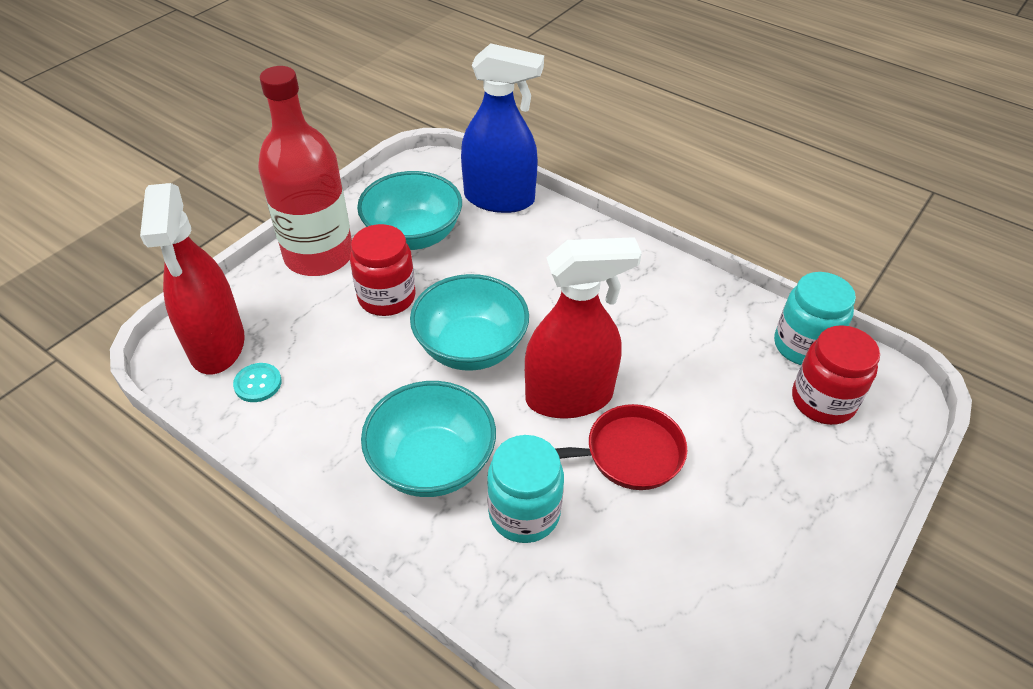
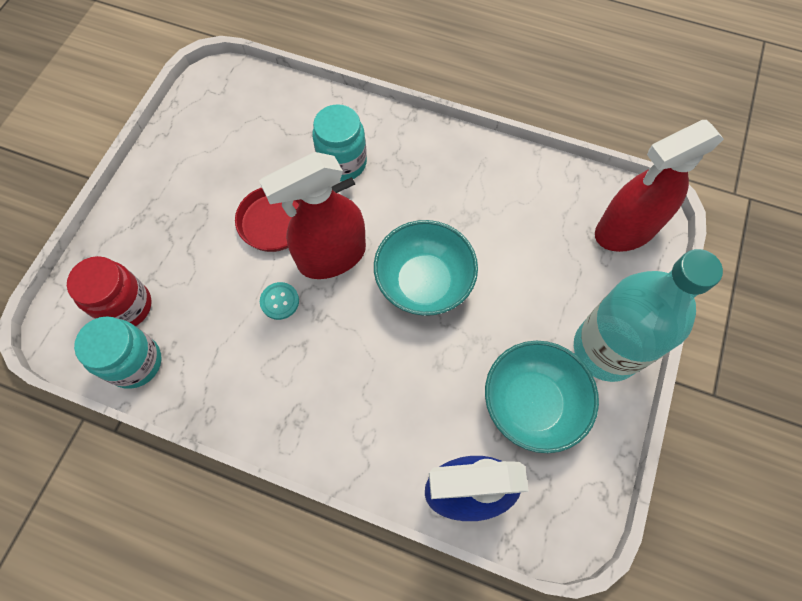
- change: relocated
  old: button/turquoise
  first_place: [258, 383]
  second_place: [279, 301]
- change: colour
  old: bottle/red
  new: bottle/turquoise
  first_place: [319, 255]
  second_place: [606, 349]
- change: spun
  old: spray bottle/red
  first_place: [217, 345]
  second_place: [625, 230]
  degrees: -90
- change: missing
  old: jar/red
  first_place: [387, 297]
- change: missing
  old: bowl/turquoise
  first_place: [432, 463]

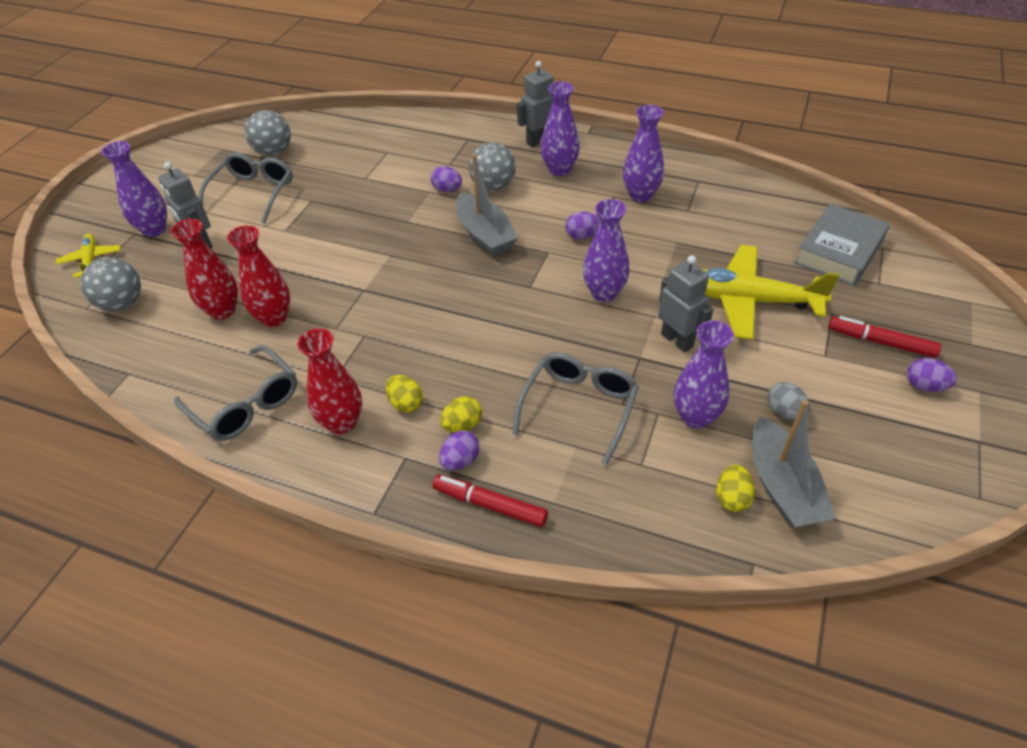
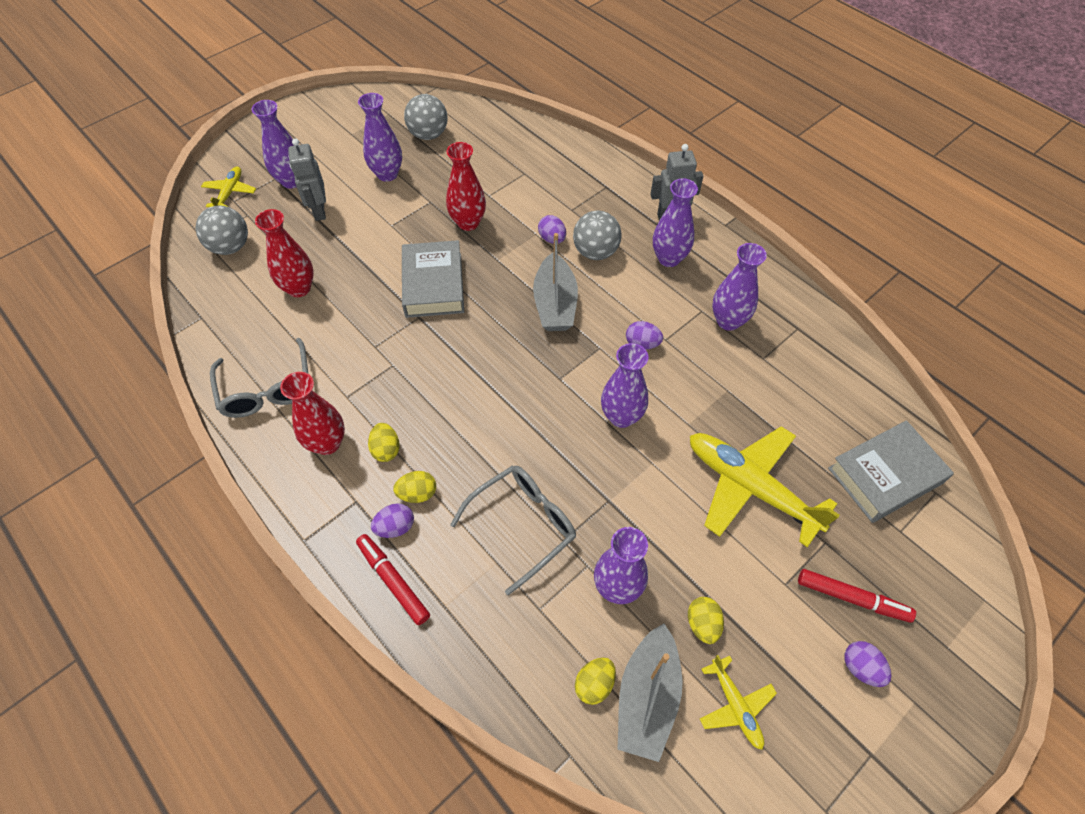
- change: exchanged
  old: glasses/grey
  new: vase/purple
  first_place: [253, 193]
  second_place: [387, 174]
- change: appeared
  new: book/grey
  second_place: [433, 285]
- change: relocated
  old: vase/red
  first_place: [274, 318]
  second_place: [468, 223]
- change: colour
  old: egg/grey
  new: egg/yellow
  first_place: [784, 412]
  second_place: [702, 624]
- change: appeared
  new: plane/yellow
  second_place: [735, 705]
- change: spun
  old: marker/red
  first_place: [881, 342]
  second_place: [852, 598]
  degrees: 150
- change: missing
  old: robot/grey
  first_place: [677, 340]

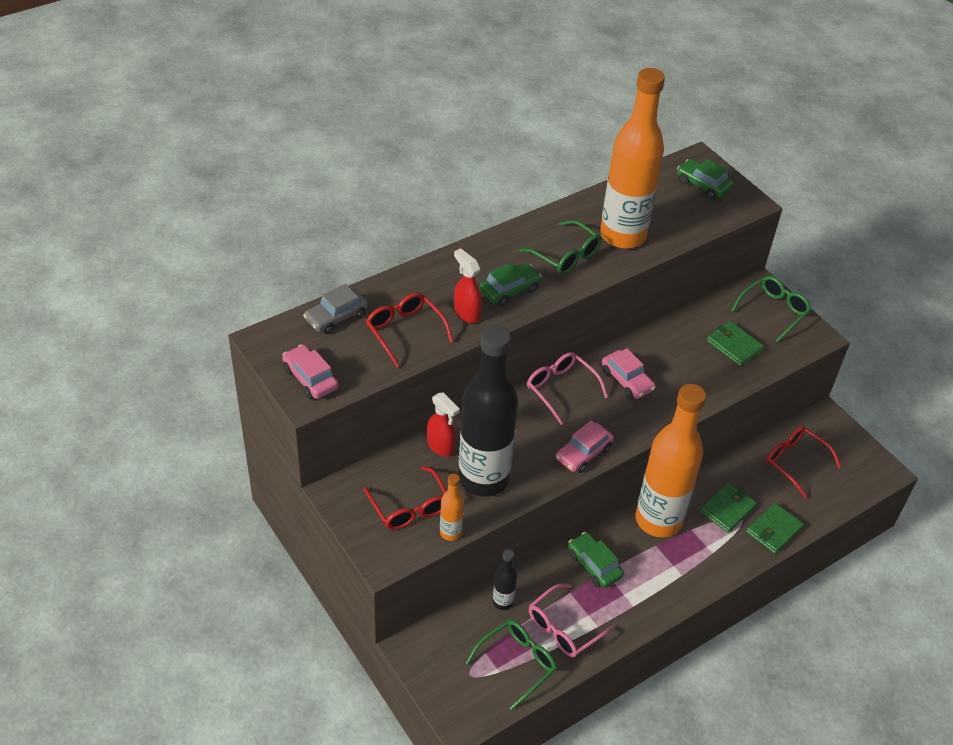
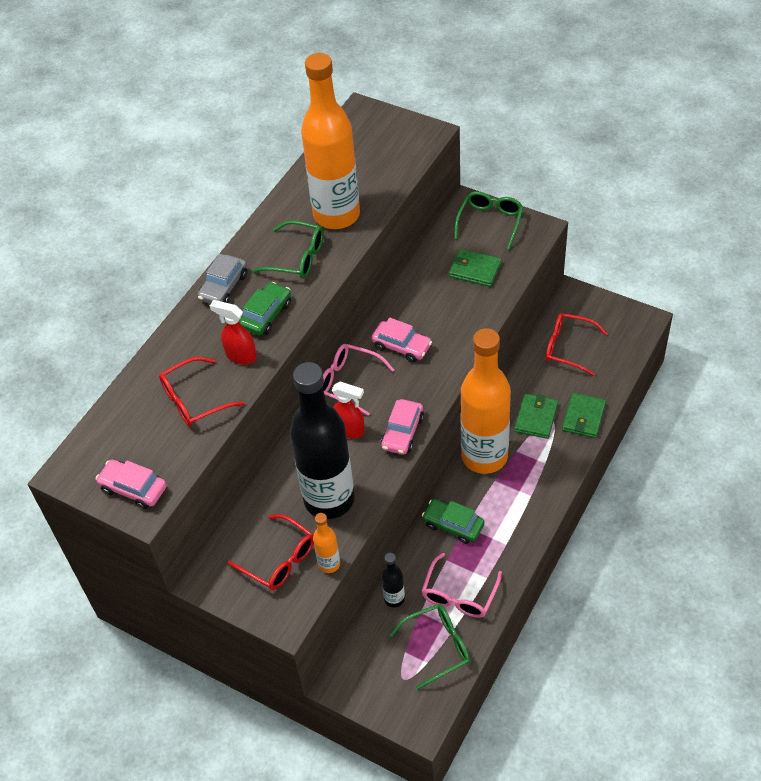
- change: spun
  old: glasses/red
  first_place: [404, 331]
  second_place: [194, 400]
  degrees: -60
- change: relocated
  old: car/grey
  first_place: [336, 317]
  second_place: [224, 287]
- change: relocated
  old: spray bottle/red
  first_place: [441, 447]
  second_place: [349, 430]
- change: spun
  old: glasses/green
  first_place: [517, 663]
  second_place: [438, 647]
  degrees: 45
- change: missing
  old: car/green
  first_place: [703, 185]

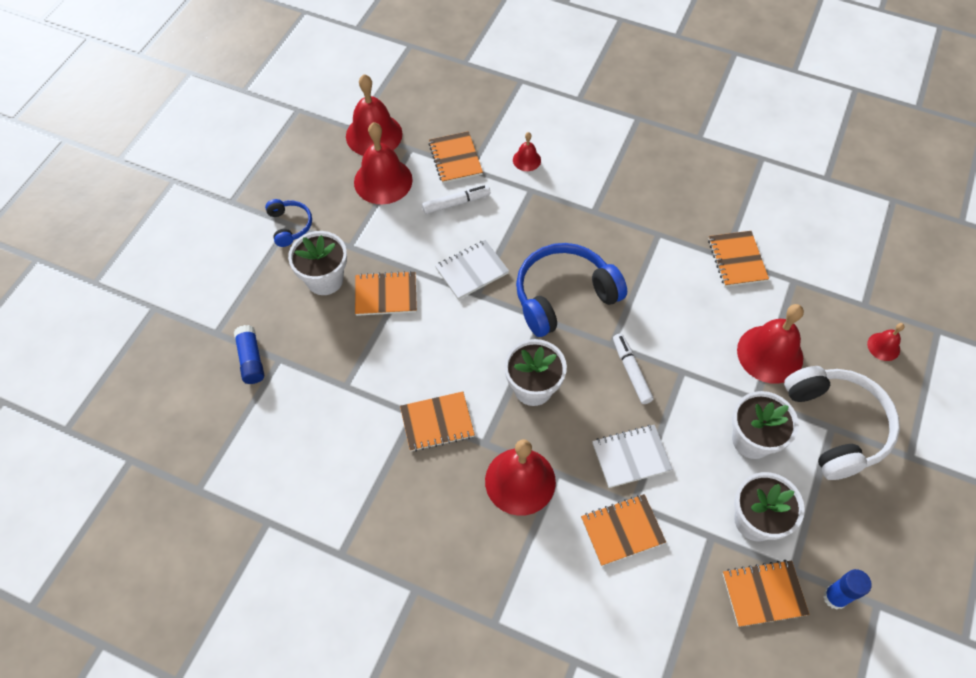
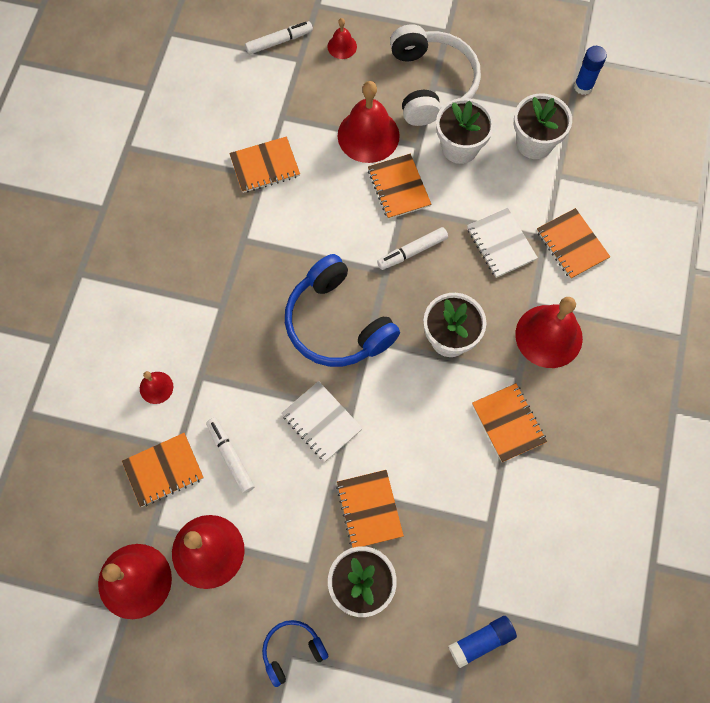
- change: appeared
  new: marker/white
  second_place: [279, 41]
- change: relocated
  old: notebook/orange
  first_place: [763, 593]
  second_place: [398, 188]
- change: spun
  old: headphones/white
  first_place: [835, 426]
  second_place: [431, 84]
  degrees: 105

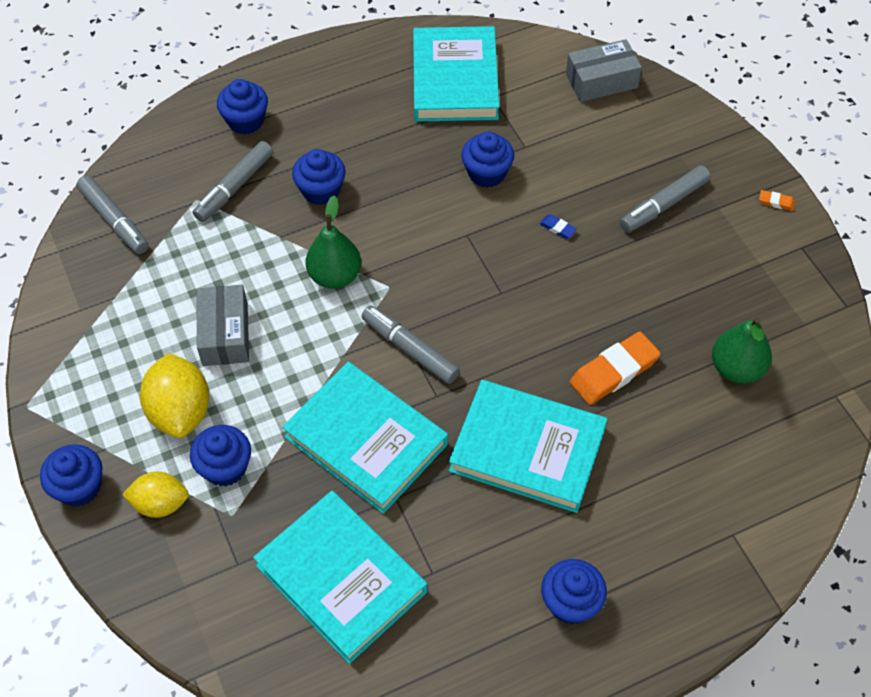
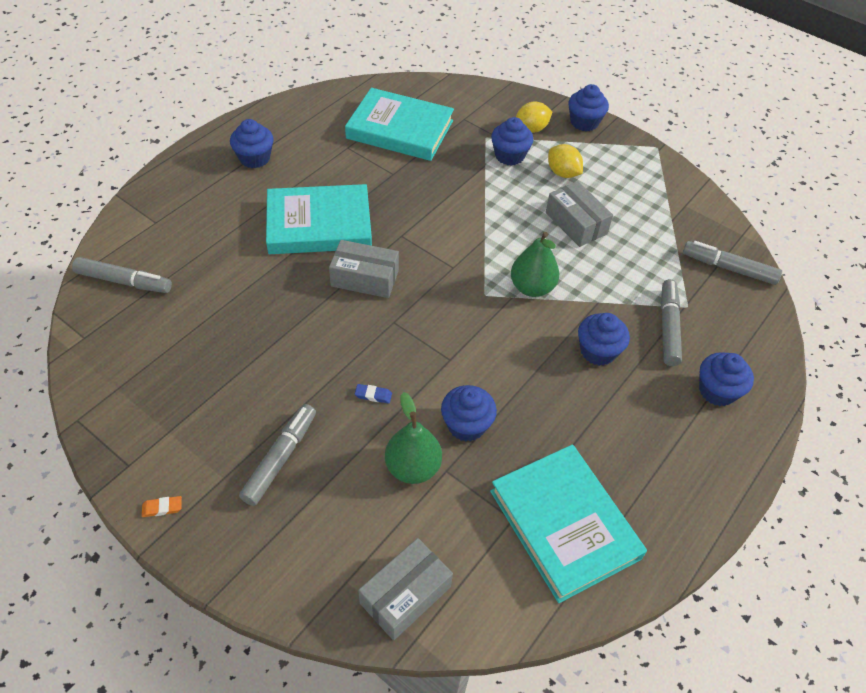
- change: relocated
  old: marker/grey
  first_place: [410, 349]
  second_place: [124, 281]
- change: appeared
  new: box/grey
  second_place: [365, 278]
- change: relocated
  old: pear/green
  first_place: [736, 368]
  second_place: [413, 467]
- change: size
  old: lemon/yellow
  first_place: [180, 411]
  second_place: [562, 173]
  factor: 0.65
- change: missing
  old: book/turquoise
  first_place: [366, 440]
- change: missing
  old: eraser/orange
  first_place: [614, 372]

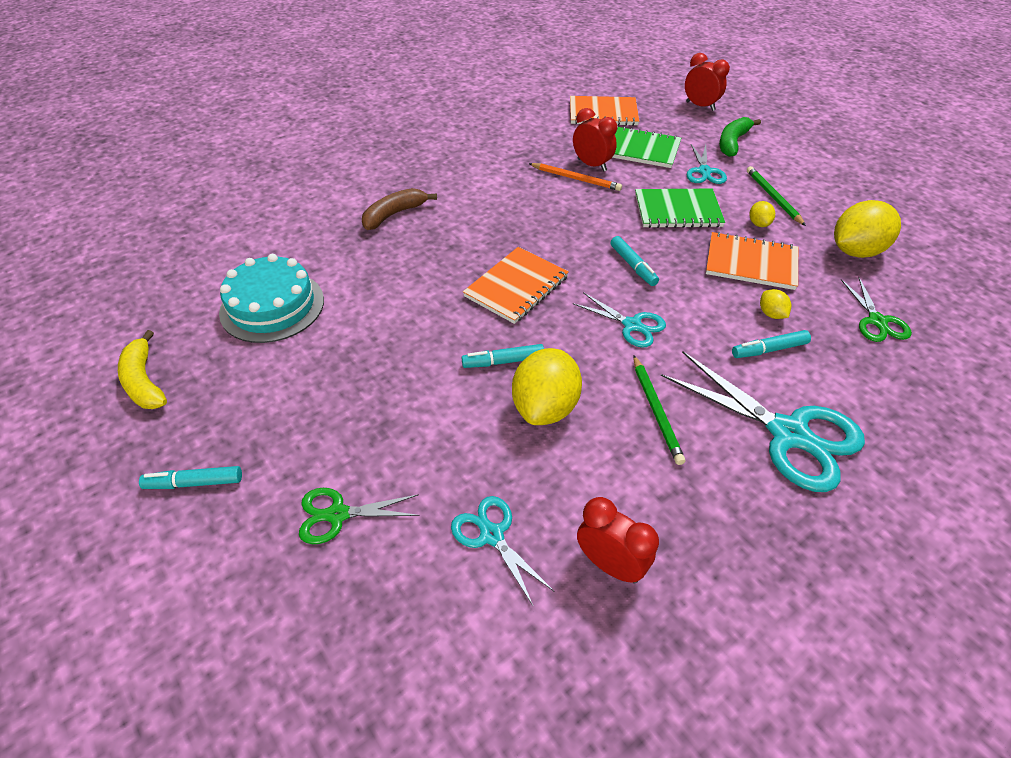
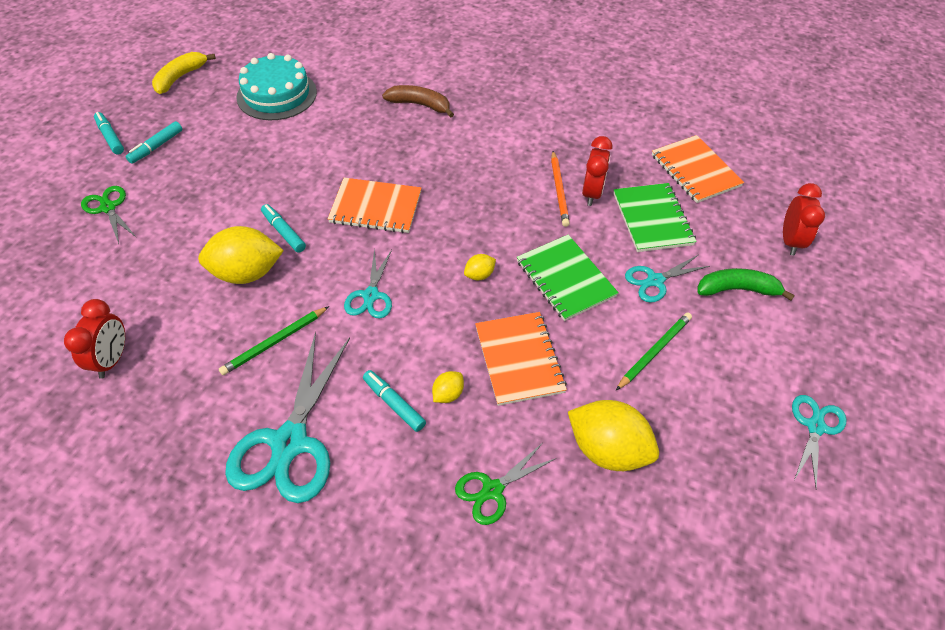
- change: relocated
  old: marker/turquoise
  first_place: [633, 266]
  second_place: [156, 147]
- change: relocated
  old: lemon/yellow
  first_place: [758, 224]
  second_place: [479, 275]
- change: relocated
  old: scissors/turquoise
  first_place: [492, 535]
  second_place: [815, 426]

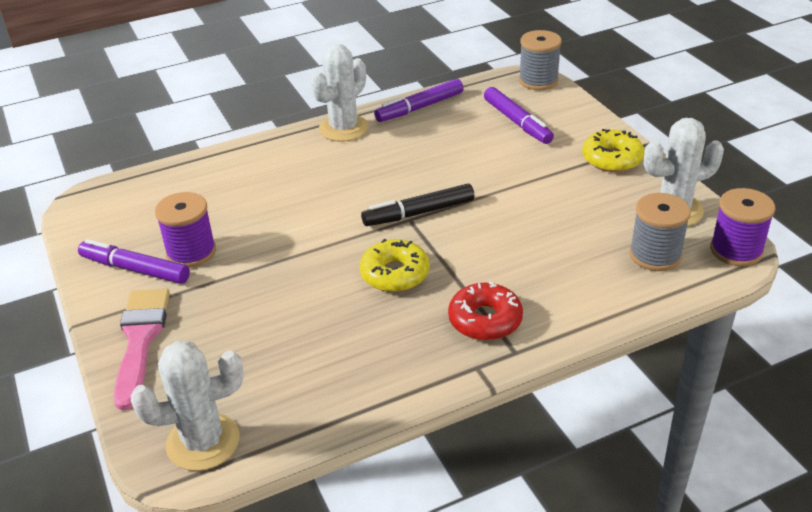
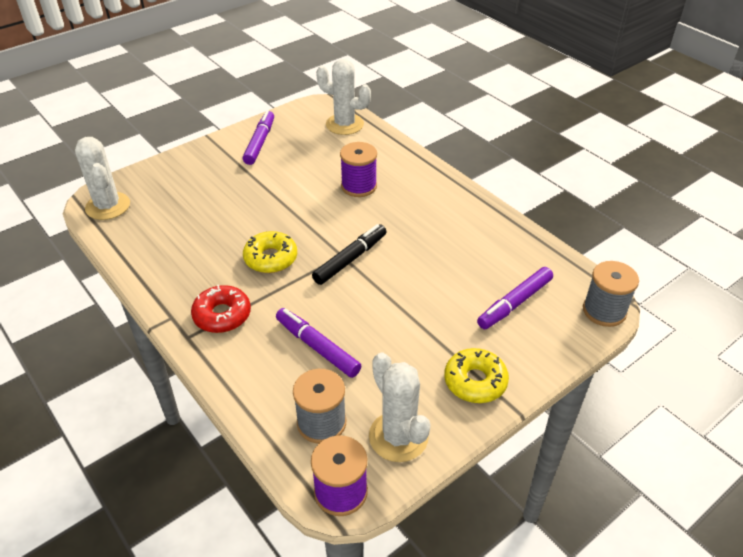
- change: relocated
  old: marker/purple
  first_place: [420, 108]
  second_place: [317, 347]
- change: spun
  old: marker/black
  first_place: [419, 213]
  second_place: [350, 259]
  degrees: 75
- change: relocated
  old: cactus/white
  first_place: [343, 128]
  second_place: [344, 124]
- change: relocated
  old: spool/purple
  first_place: [191, 252]
  second_place: [359, 186]
- change: missing
  old: brush/pink
  first_place: [140, 339]

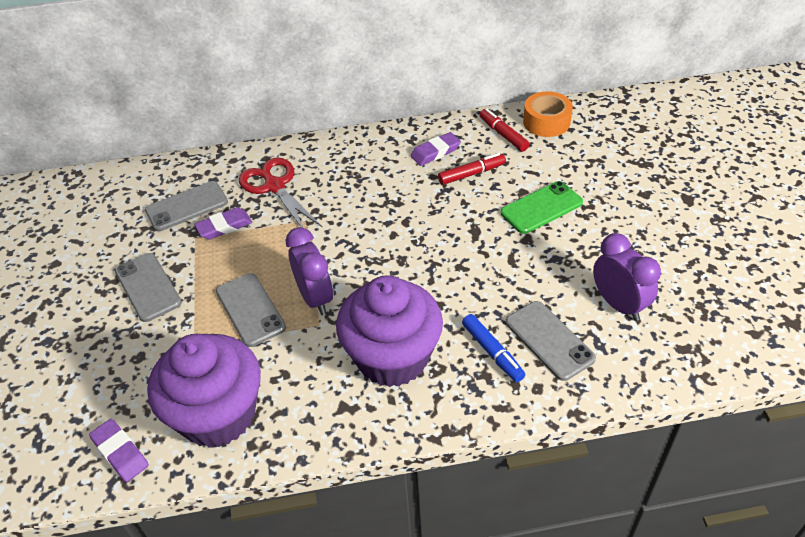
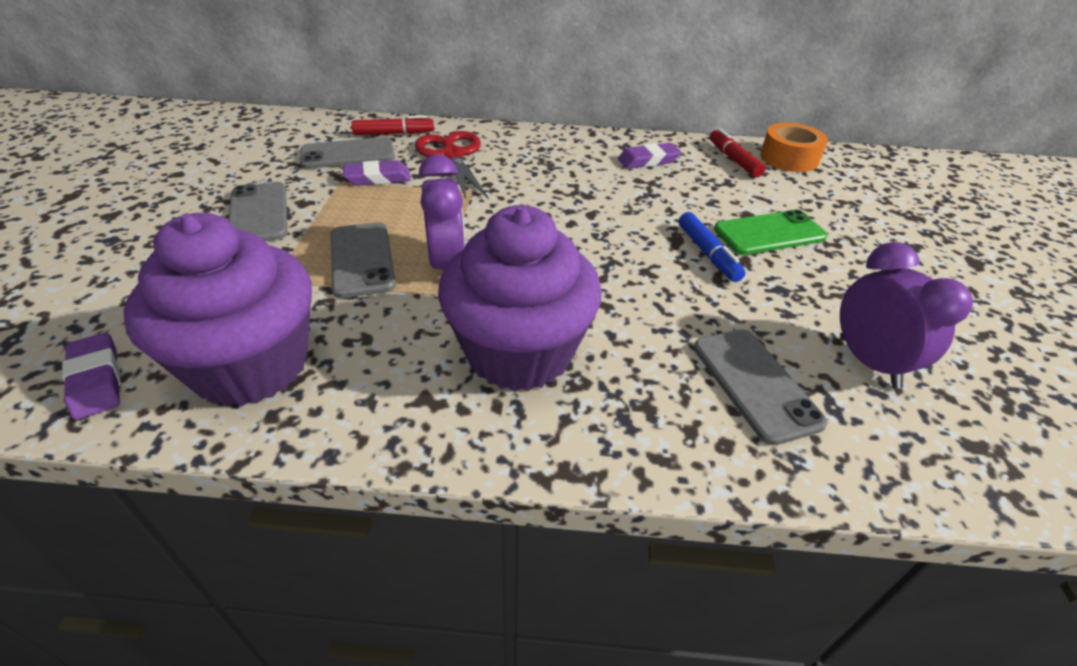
- change: relocated
  old: marker/red
  first_place: [471, 174]
  second_place: [394, 133]
- change: relocated
  old: marker/blue
  first_place: [492, 352]
  second_place: [708, 253]

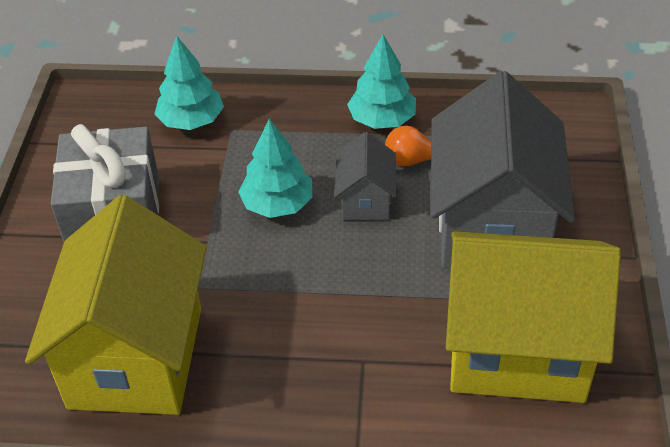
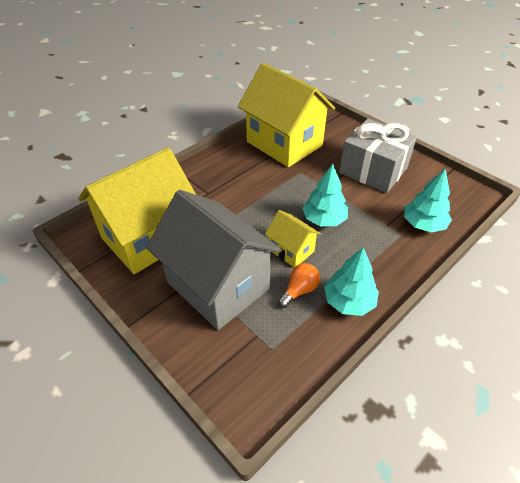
- change: colour
  old: house/grey
  new: house/yellow
  first_place: [365, 201]
  second_place: [291, 250]

